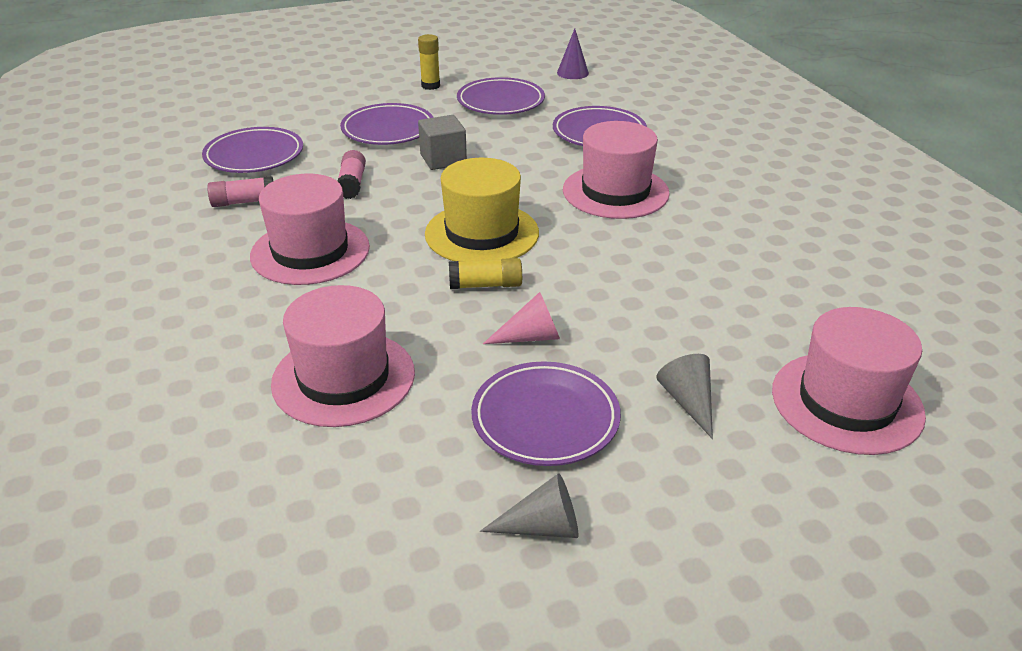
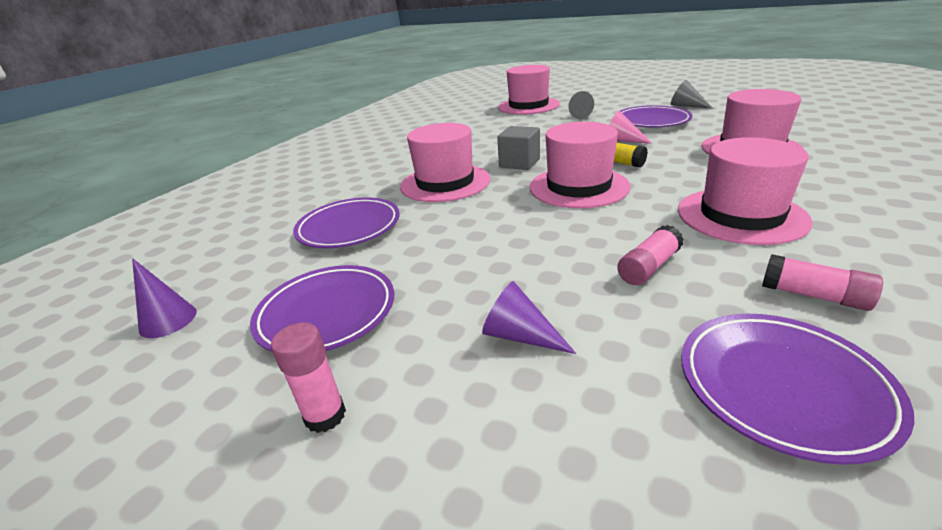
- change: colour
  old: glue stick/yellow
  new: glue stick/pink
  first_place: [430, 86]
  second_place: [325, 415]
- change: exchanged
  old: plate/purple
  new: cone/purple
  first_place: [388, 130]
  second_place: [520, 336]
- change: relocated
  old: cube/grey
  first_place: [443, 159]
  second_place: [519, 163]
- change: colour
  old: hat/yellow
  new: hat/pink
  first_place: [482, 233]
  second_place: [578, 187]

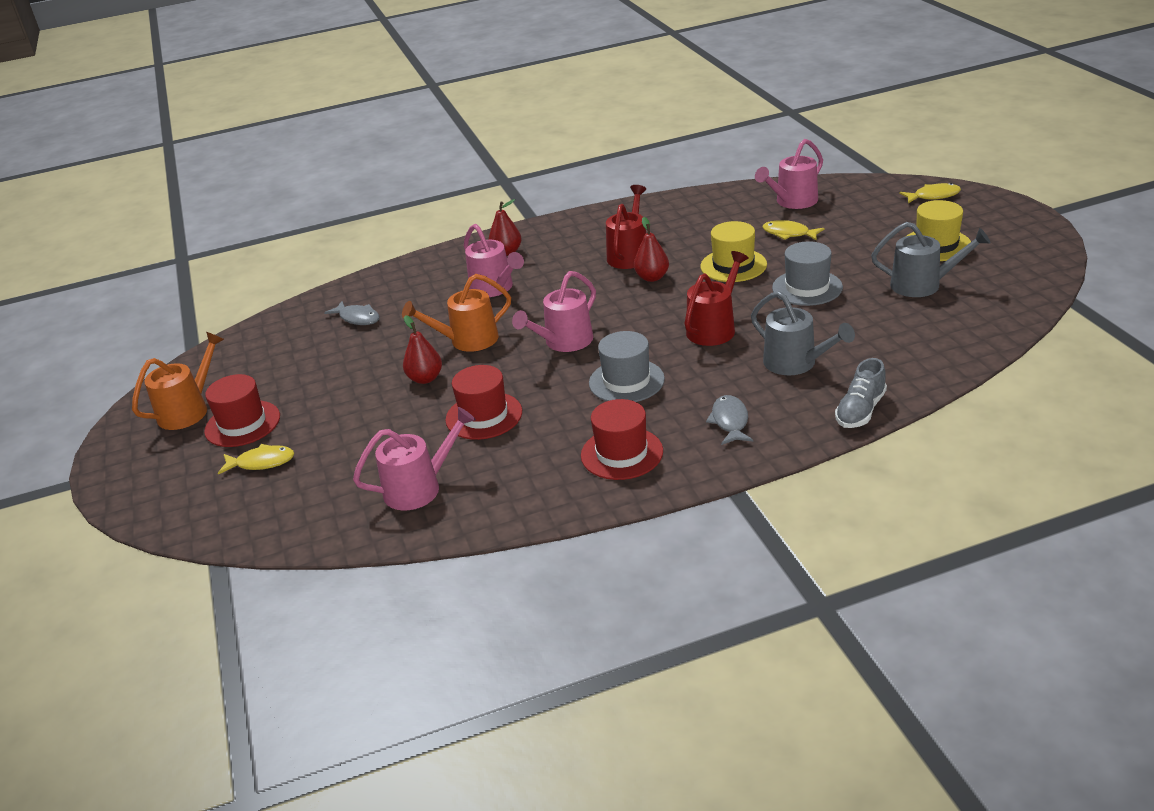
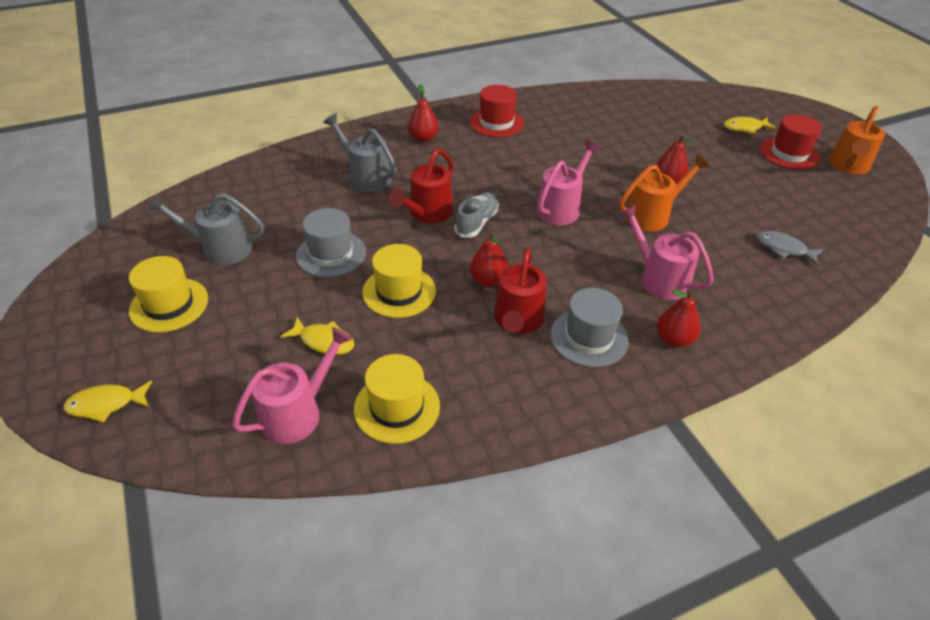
- change: appeared
  new: hat/yellow
  second_place: [397, 407]
- change: exchanged
  old: fish/grey
  new: pear/red
  first_place: [730, 421]
  second_place: [423, 138]
- change: relocated
  old: shoe/grey
  first_place: [860, 411]
  second_place: [477, 223]
- change: relocated
  old: hat/grey
  first_place: [626, 381]
  second_place: [589, 337]
- change: missing
  old: watering can/pink
  first_place: [419, 488]
- change: missing
  old: hat/red
  first_place: [484, 416]

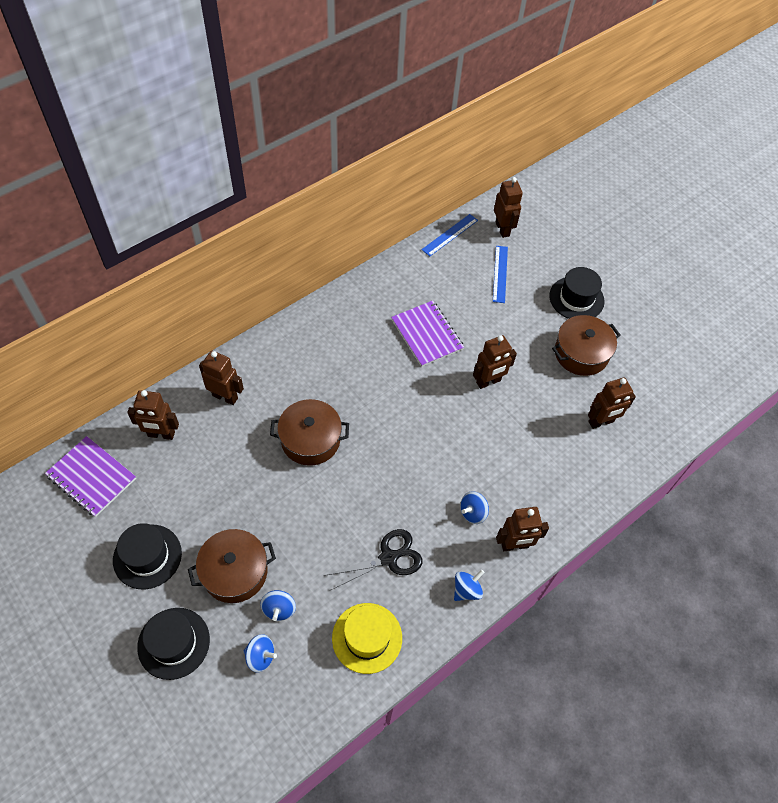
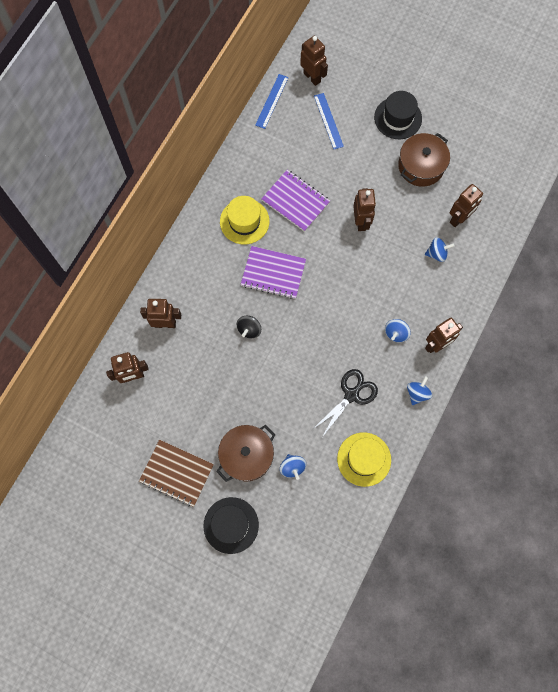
- change: exchanged
  old: hat/black
  new: notebook/brown
  first_place: [147, 556]
  second_place: [176, 473]
- change: appeared
  new: hat/yellow
  second_place: [244, 221]
- change: exchanged
  old: pot/brown
  new: spinning top/black
  first_place: [310, 440]
  second_place: [249, 329]
- change: relocated
  old: notebook/purple
  first_place: [91, 477]
  second_place: [273, 273]
- change: spun
  old: robot/brown
  first_place: [488, 381]
  second_place: [361, 221]
  degrees: -45
- change: relocated
  old: spinning top/blue
  first_place: [260, 656]
  second_place: [437, 253]

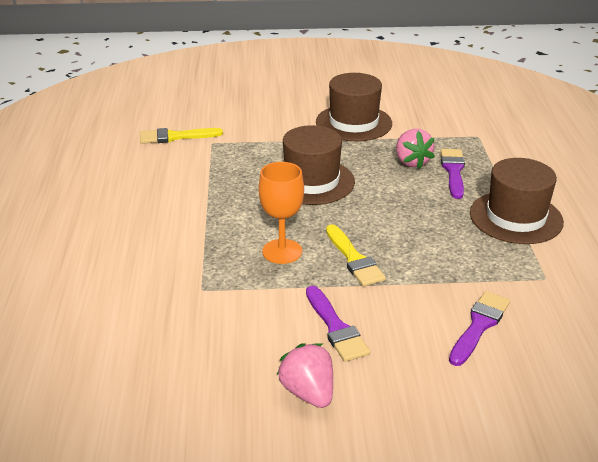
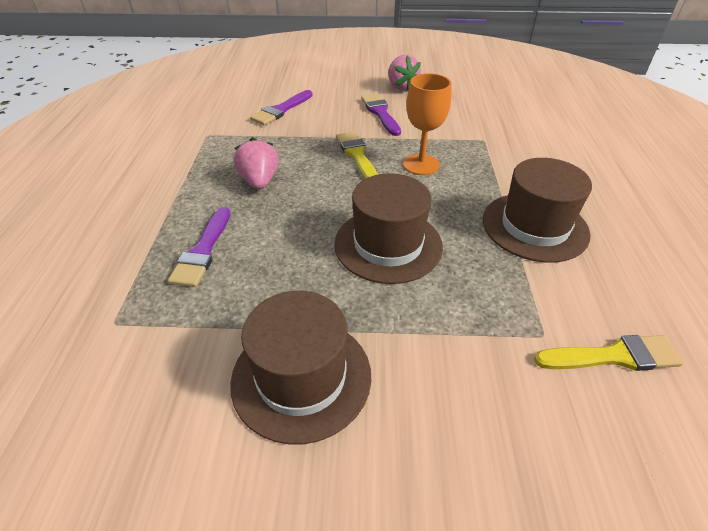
- change: relocated
  old: strawberry/pink
  first_place: [411, 162]
  second_place: [259, 181]
- change: relocated
  old: hat/brown
  first_place: [516, 217]
  second_place: [534, 226]

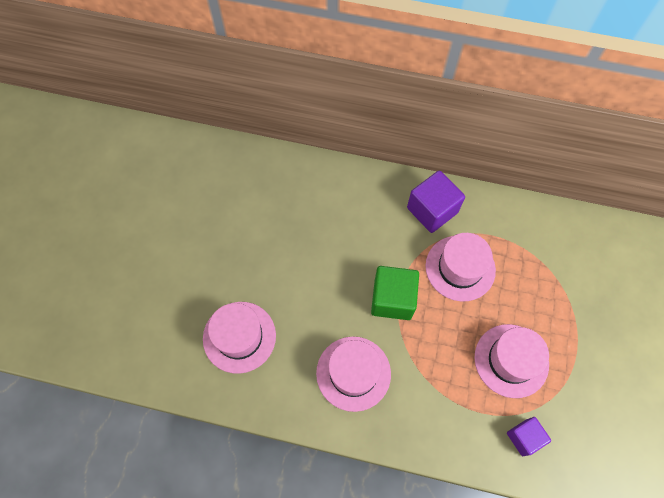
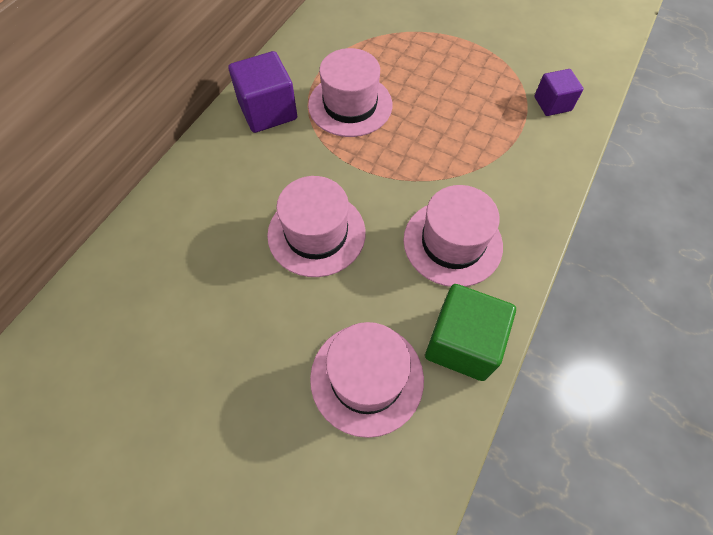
- change: relocated
  old: hat/pink
  first_place: [511, 360]
  second_place: [316, 233]
- change: relocated
  old: cube/green
  first_place: [392, 299]
  second_place: [462, 343]

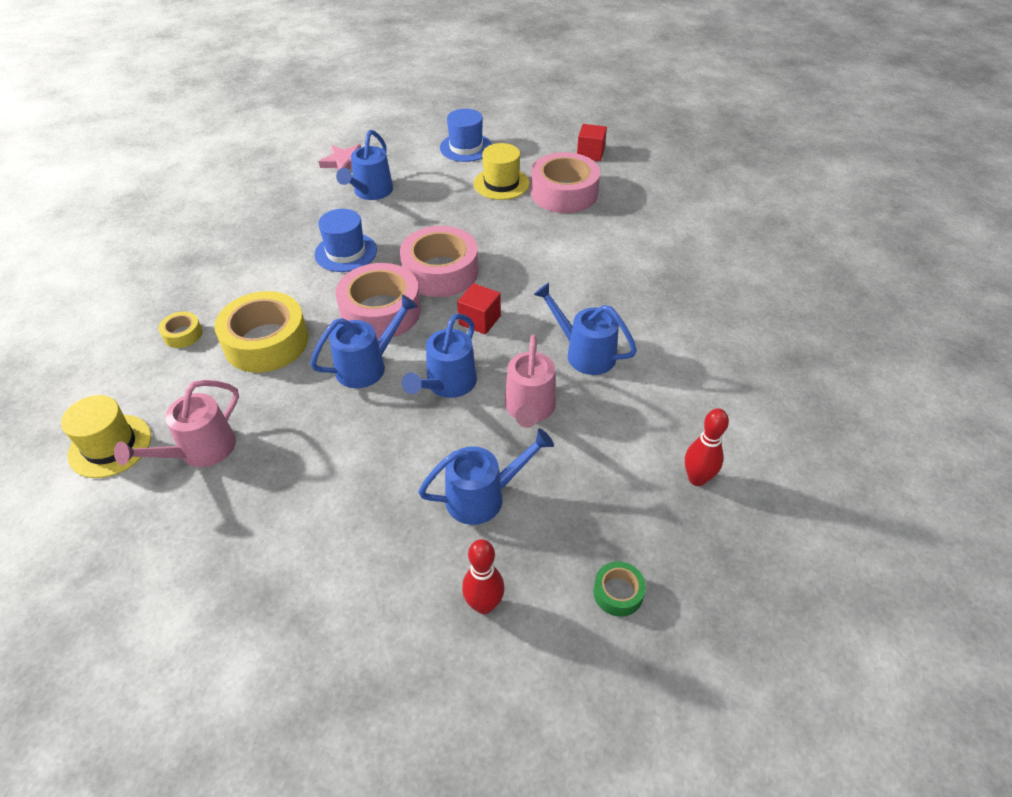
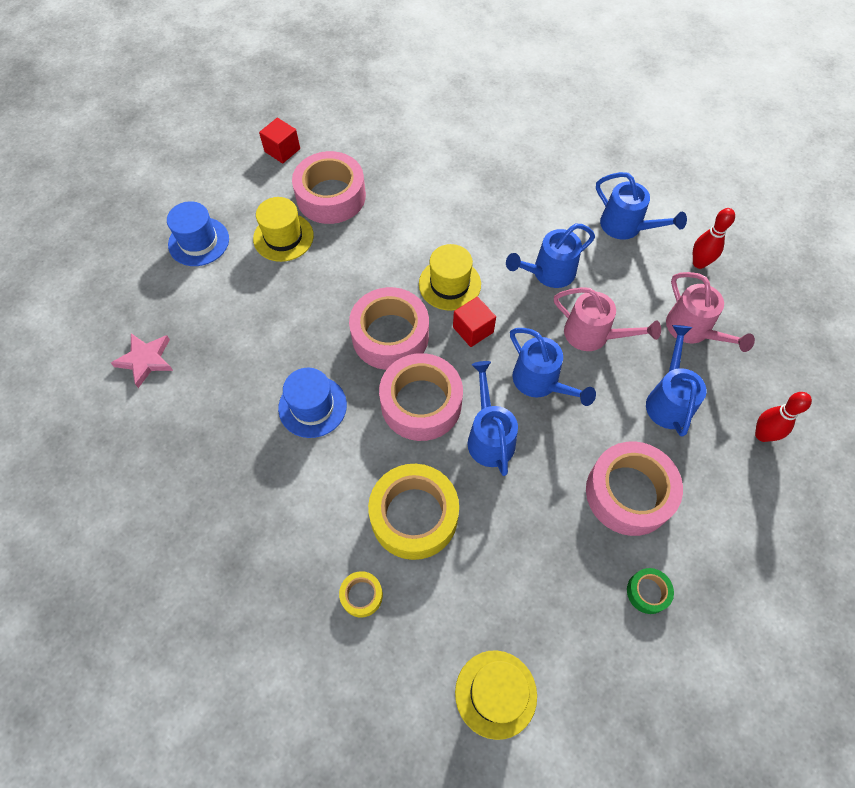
- change: appeared
  new: hat/yellow
  second_place: [449, 284]
- change: appeared
  new: tape/pink
  second_place: [628, 493]
- change: relocated
  old: watering can/blue
  first_place: [370, 192]
  second_place: [627, 227]
- change: relocated
  old: tape/green
  first_place: [618, 592]
  second_place: [647, 592]
- change: relocated
  old: watering can/pink
  first_place: [199, 451]
  second_place: [693, 330]

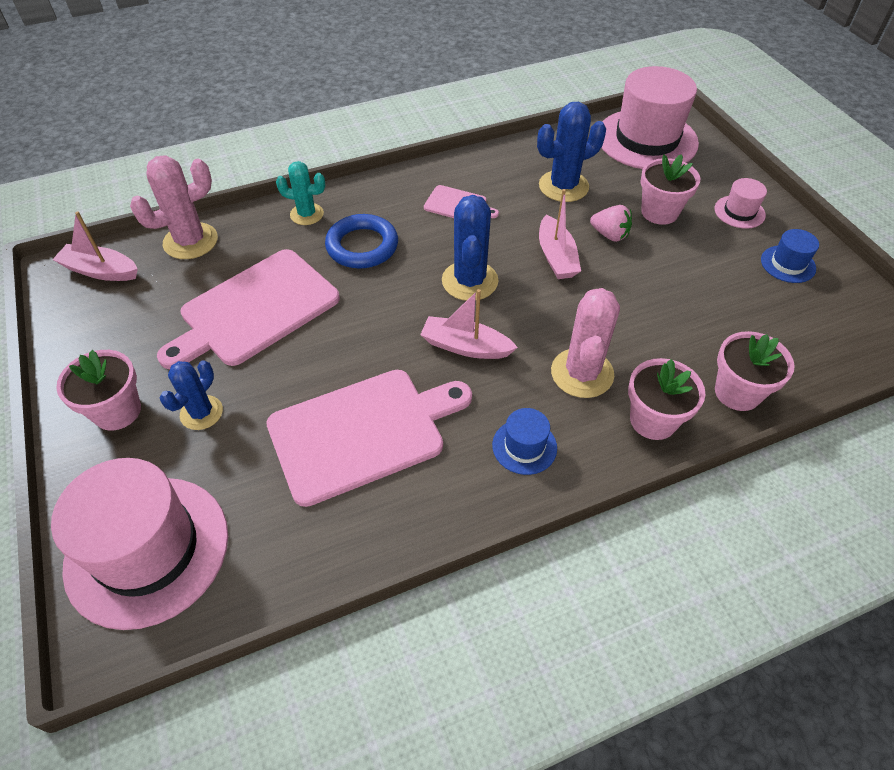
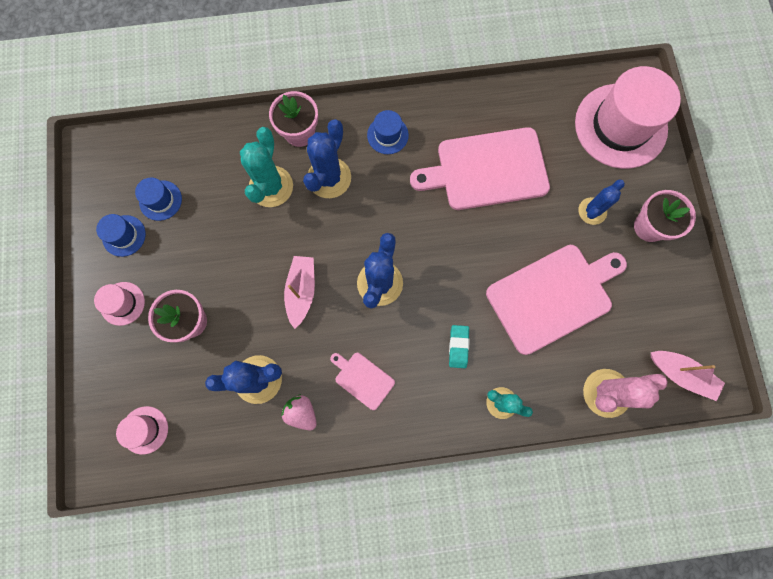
- change: size
  old: hat/pink
  first_place: [646, 139]
  second_place: [145, 430]
  factor: 0.45
- change: appeared
  new: hat/blue
  second_place: [160, 200]
- change: appeared
  new: cactus/turquoise
  second_place: [271, 186]
- change: relocated
  old: strawberry/pink
  first_place: [609, 235]
  second_place: [301, 412]
- change: colour
  old: cactus/pink
  new: cactus/blue
  first_place: [582, 373]
  second_place: [329, 178]
- change: exchanged
  old: ring/blue
  new: eraser/turquoise
  first_place: [362, 246]
  second_place: [458, 347]
- change: missing
  old: boat/pink
  first_place: [465, 346]
- change: missing
  old: flower pot/pink
  first_place: [737, 392]

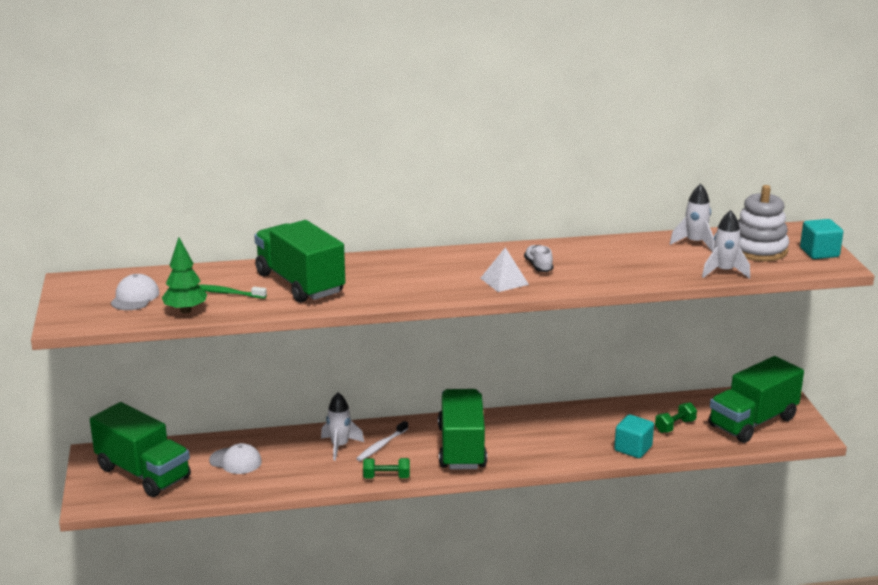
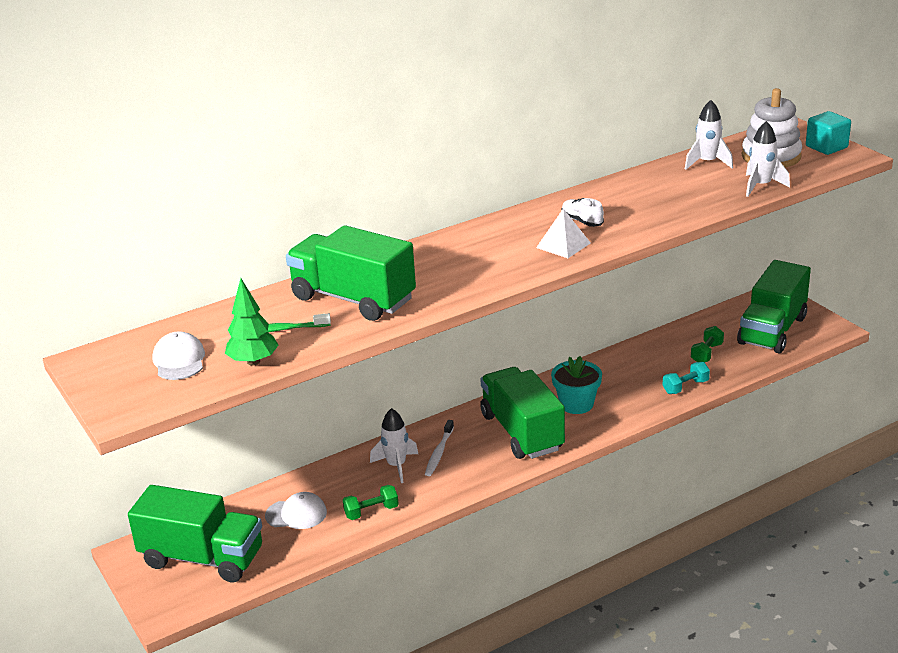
- change: relocated
  old: dumbbell/green
  first_place: [386, 477]
  second_place: [371, 512]
- change: appeared
  new: flower pot/turquoise
  second_place: [576, 404]
- change: exchanged
  old: cube/turquoise
  new: dumbbell/turquoise
  first_place: [633, 448]
  second_place: [685, 387]

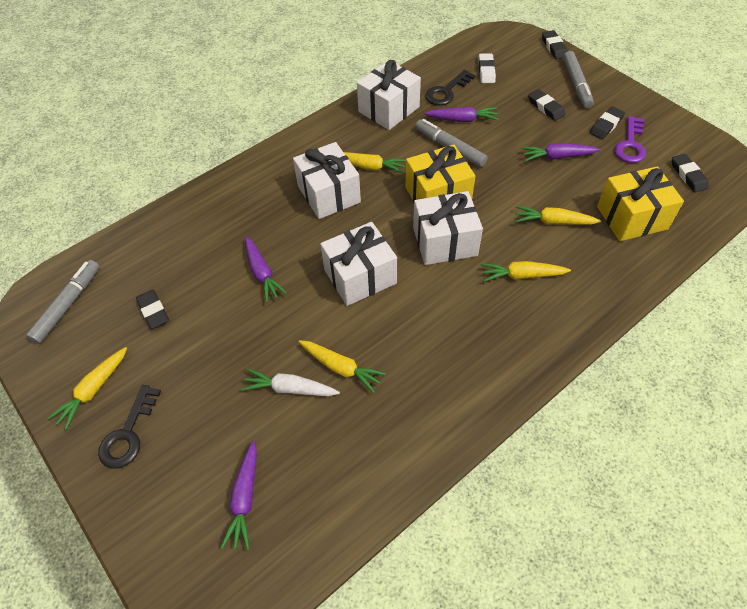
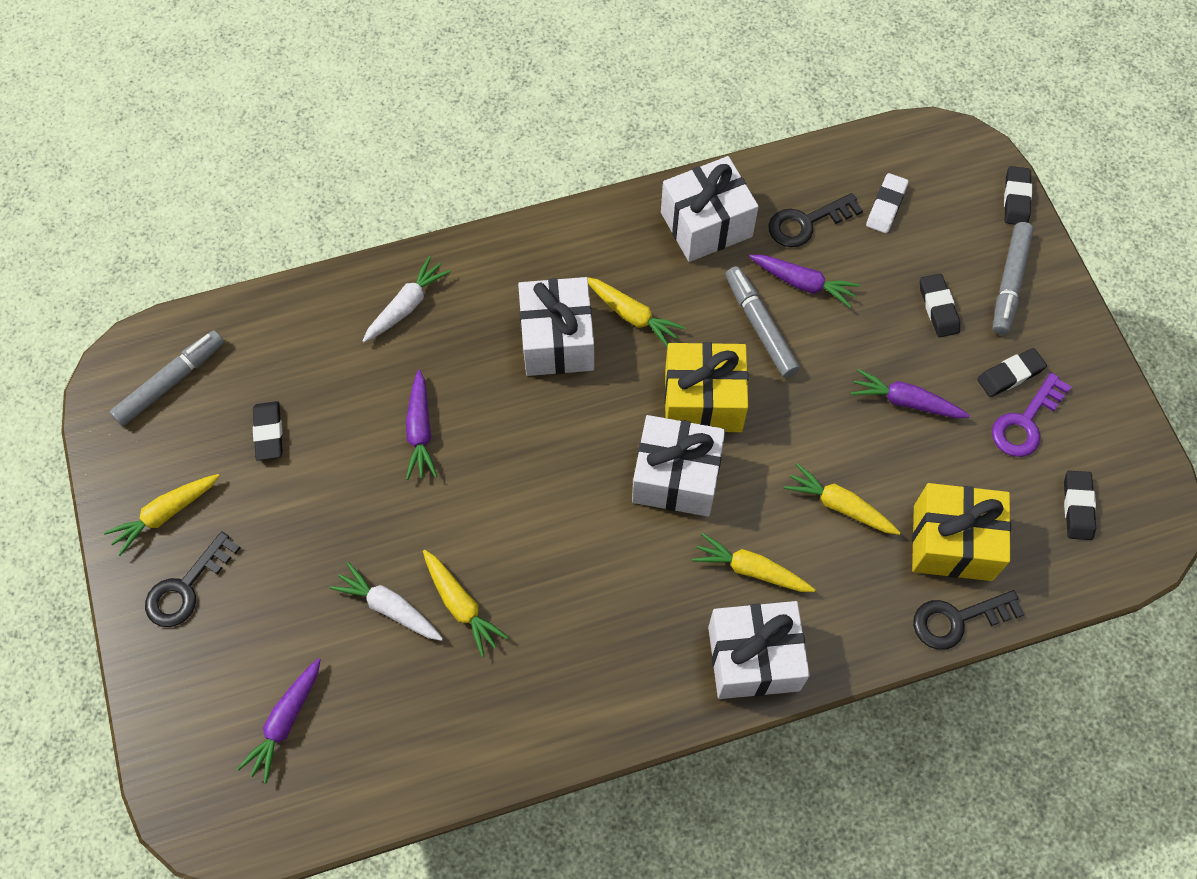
- change: appeared
  new: carrot/white
  second_place: [406, 306]
- change: relocated
  old: gift/white
  first_place: [360, 276]
  second_place: [753, 658]
- change: appeared
  new: key/black
  second_place: [957, 619]

